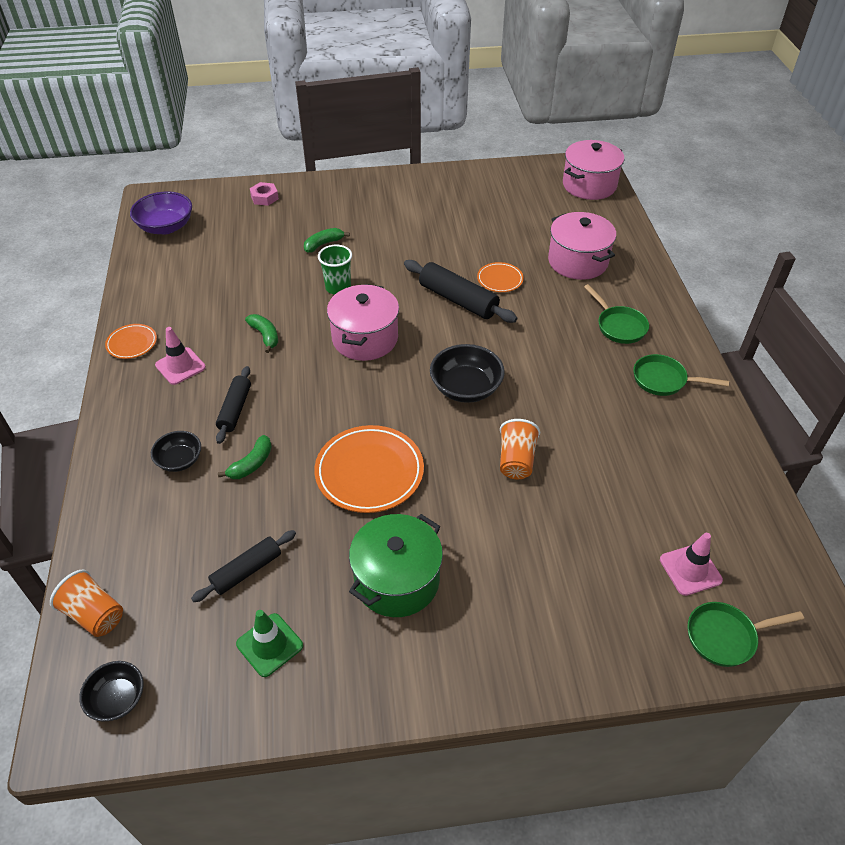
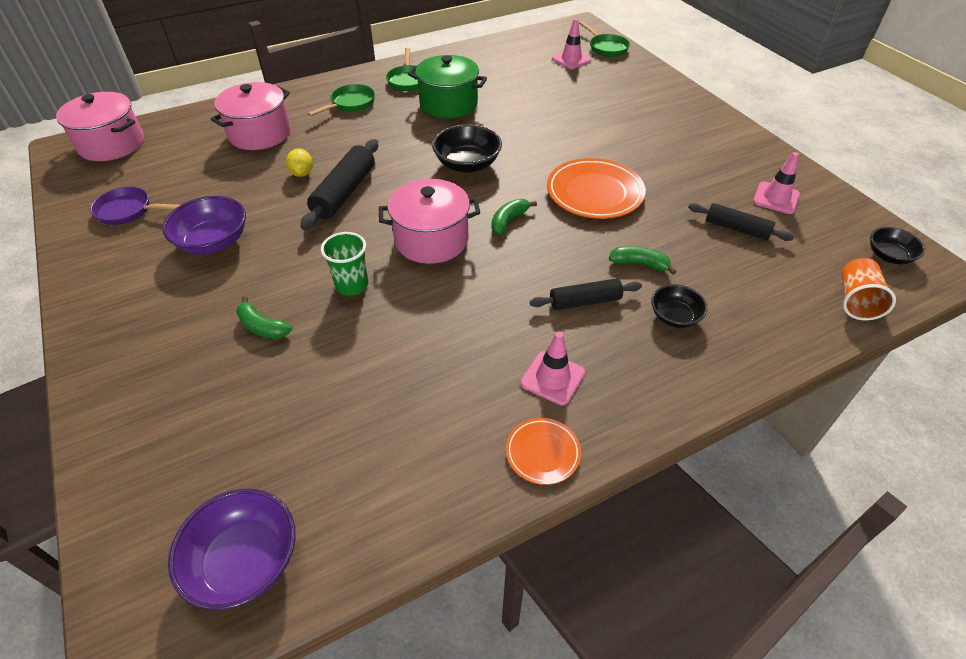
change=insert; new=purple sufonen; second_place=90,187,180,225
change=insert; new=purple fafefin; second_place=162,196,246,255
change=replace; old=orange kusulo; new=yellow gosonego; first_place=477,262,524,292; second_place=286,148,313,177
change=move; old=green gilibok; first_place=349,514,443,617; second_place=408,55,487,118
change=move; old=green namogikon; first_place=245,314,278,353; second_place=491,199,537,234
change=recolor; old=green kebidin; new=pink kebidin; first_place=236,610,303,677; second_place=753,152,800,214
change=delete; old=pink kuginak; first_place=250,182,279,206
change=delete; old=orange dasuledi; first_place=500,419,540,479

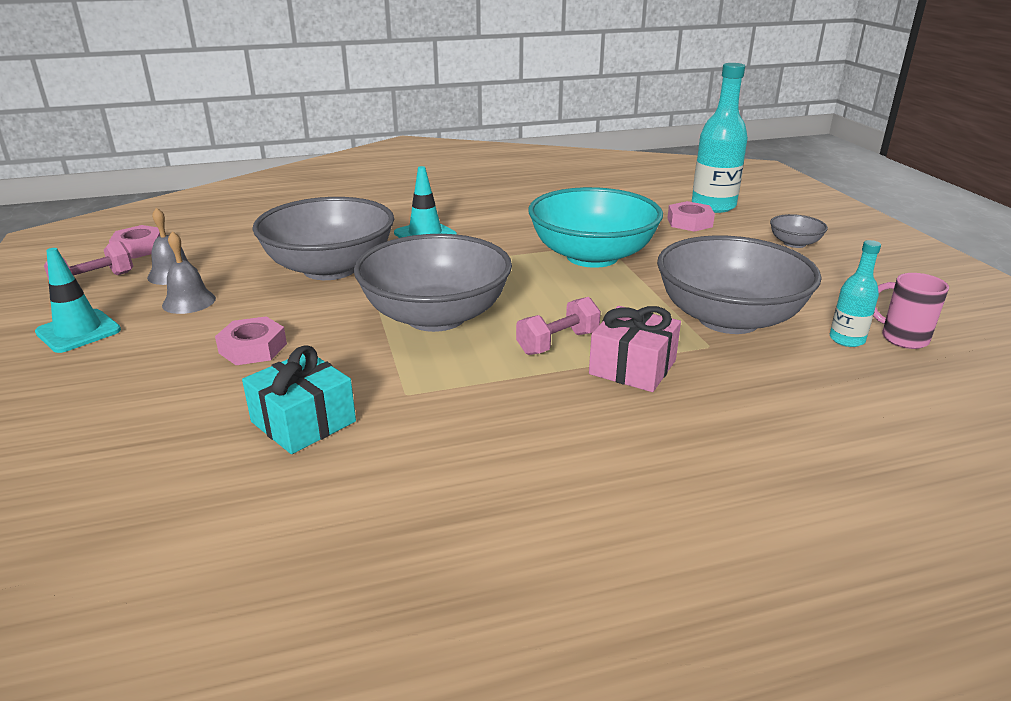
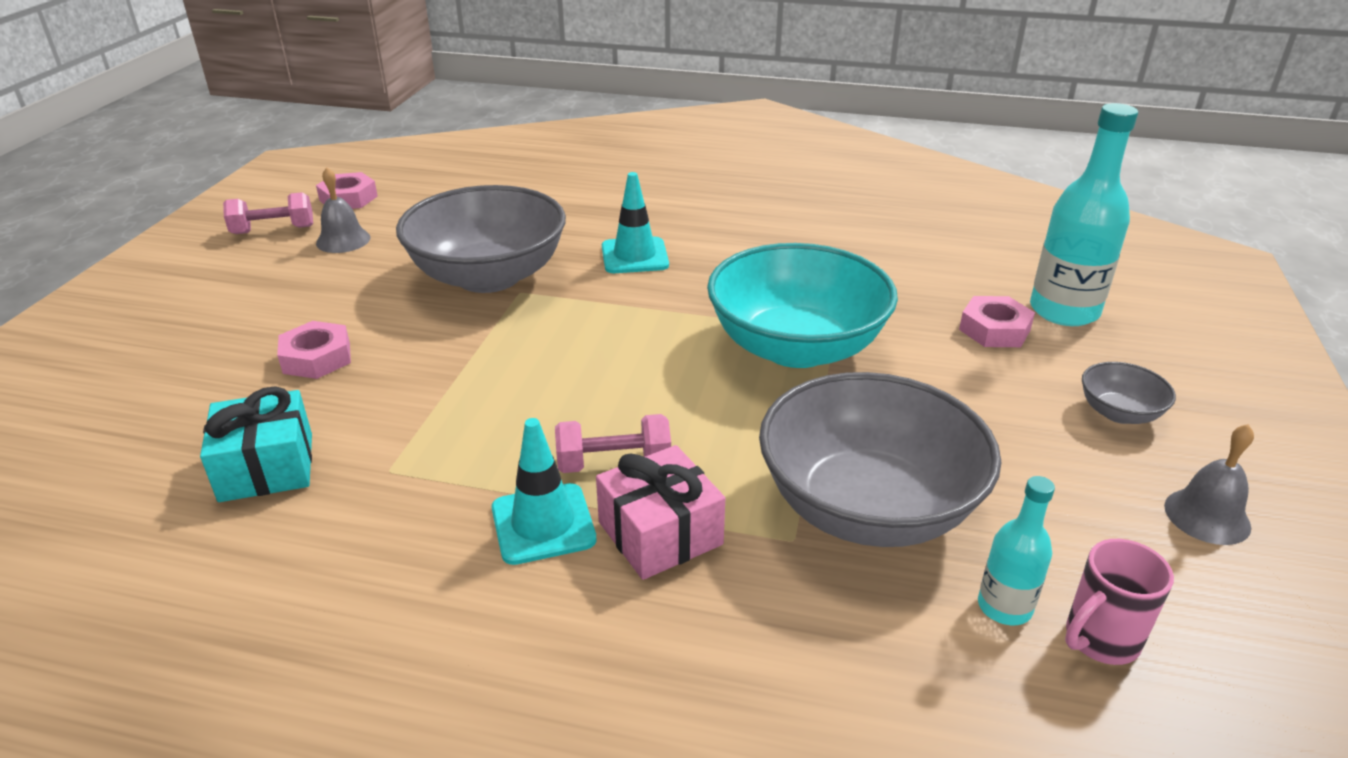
change=move; old=turquoise kebidin; first_place=35,248,121,353; second_place=492,418,597,565
change=rotate; old=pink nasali; first_place=874,273,949,349; second_place=1065,539,1174,665; degrees=-105
change=move; old=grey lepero; first_place=162,231,216,314; second_place=1164,424,1254,545
change=delete; old=grey fafefin; first_place=354,234,512,332

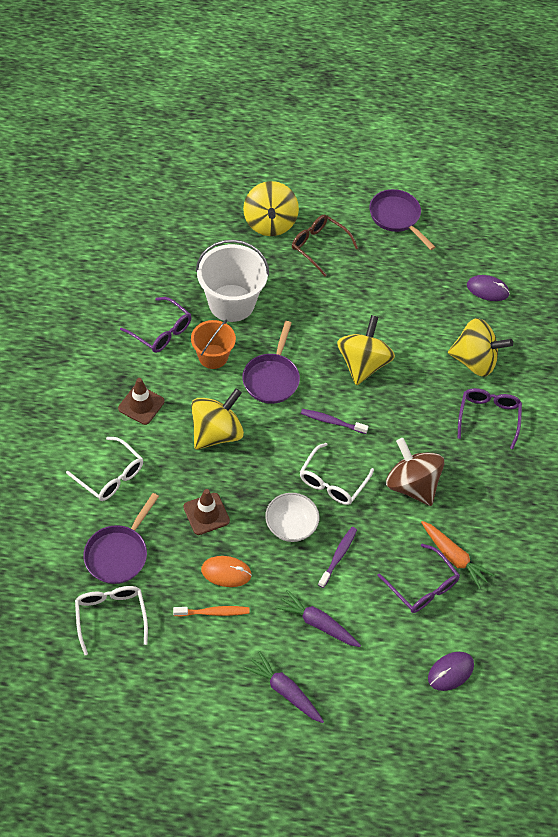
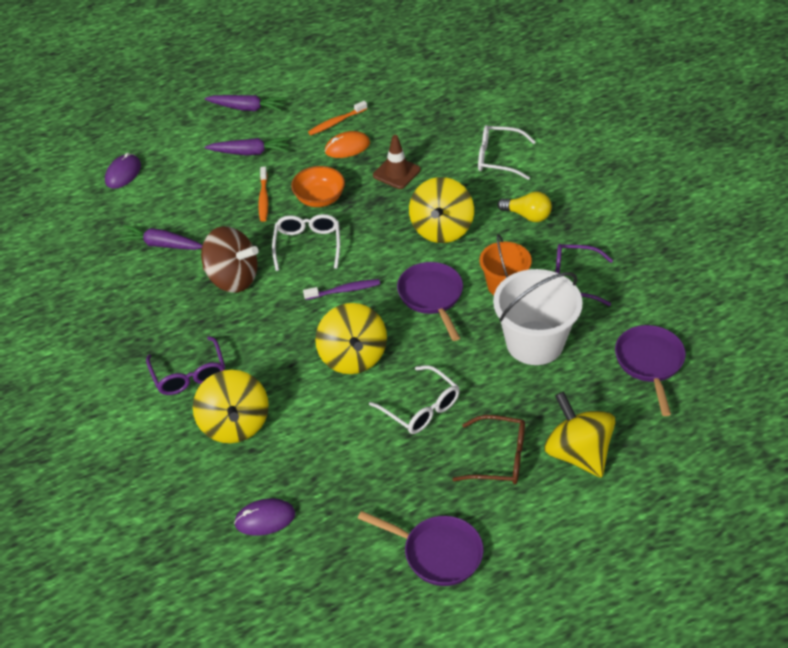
change=recolor; old=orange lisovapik; new=purple lisovapik; first_place=421,521,494,589; second_place=116,225,202,250
change=rotate; old=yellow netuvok; first_place=448,318,513,377; second_place=193,370,269,443; degrees=-90
change=recolor; old=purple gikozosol; new=orange gikozosol; first_place=318,527,357,588; second_place=258,167,268,222
change=recolor; old=white fafefin; new=orange fafefin; first_place=265,493,319,542; second_place=291,166,345,207
change=move; old=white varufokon; first_place=75,586,148,656; second_place=369,365,460,434
change=replace; old=brown kebidin; new=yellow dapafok; first_place=118,378,165,425; second_place=497,192,552,222
change=move; old=purple sufonen; first_place=83,493,159,584; second_place=615,325,686,416
change=delete; old=purple varufokon; first_place=377,544,460,613

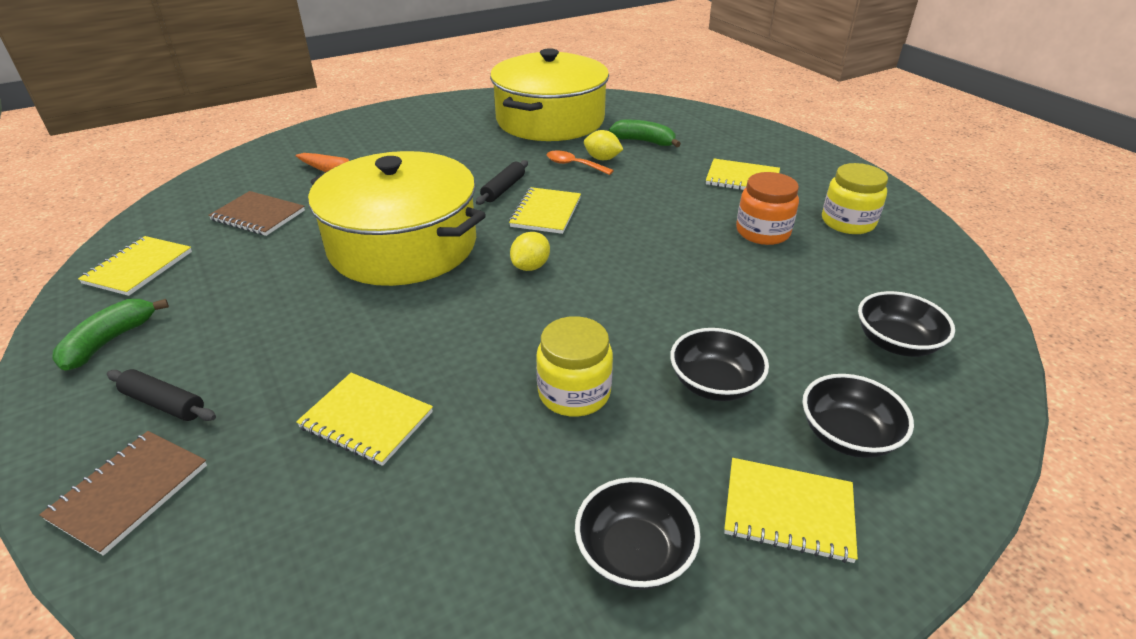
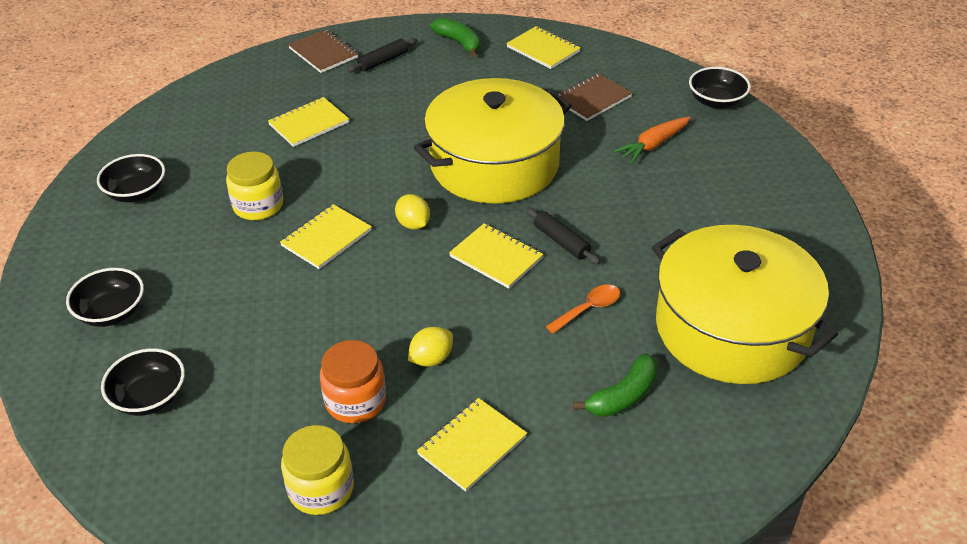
change=move; old=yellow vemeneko; first_place=724,458,858,563; second_place=280,204,372,269
change=move; old=yellow gosonego; first_place=584,130,623,160; second_place=408,327,453,367
change=move; old=black fafefin; first_place=670,328,769,401; second_place=689,67,751,109

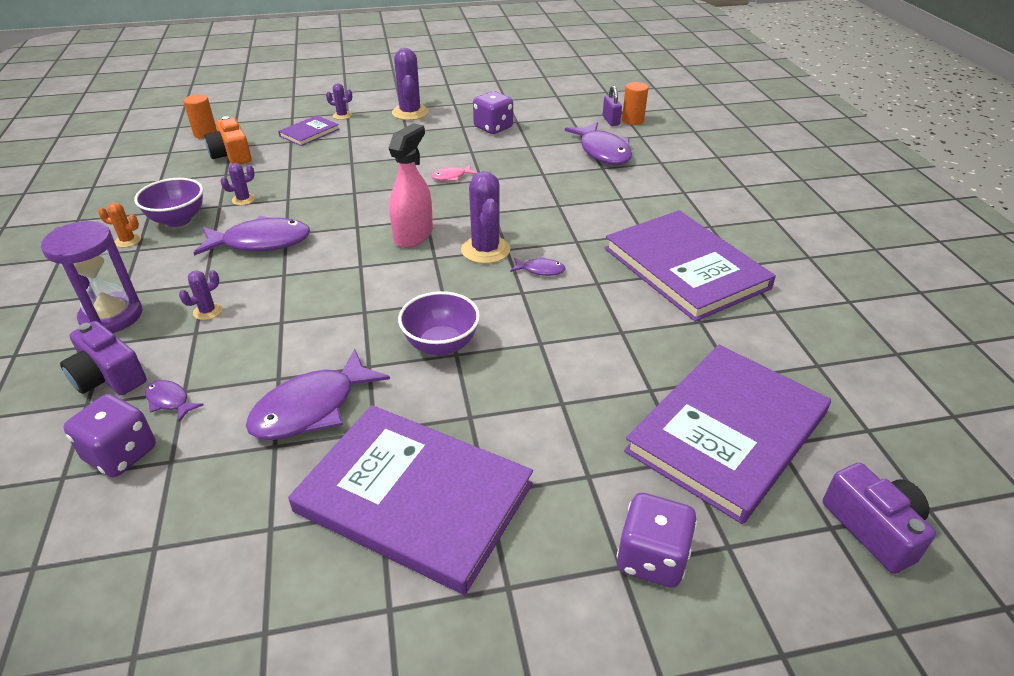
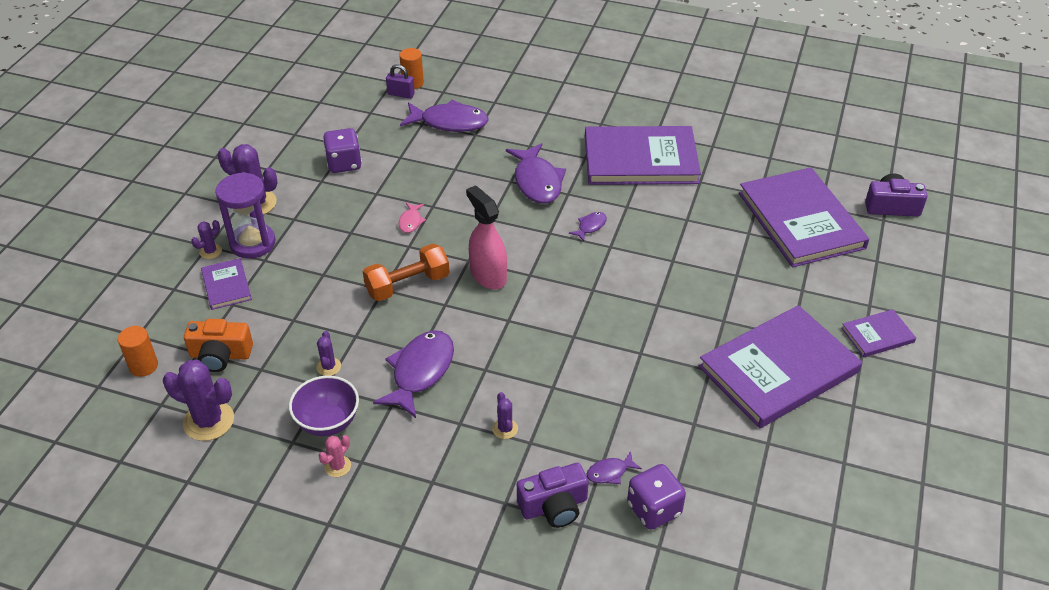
change=move; old=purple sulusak; first_place=461,171,510,264; second_place=163,360,234,441
change=move; old=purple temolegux; first_place=41,221,143,333; second_place=215,172,275,259
change=recolor; old=orange sulusak; new=pink sulusak; first_place=98,202,141,248; second_place=319,435,351,477
change=insert; new=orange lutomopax; second_place=363,244,450,301
change=move; old=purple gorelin; first_place=246,348,390,440; second_place=506,143,566,203
change=insert; new=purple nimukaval; second_place=842,309,916,357
change=delete; old=purple fafefin; first_place=398,291,480,356
change=delete; old=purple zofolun; first_place=617,493,697,588

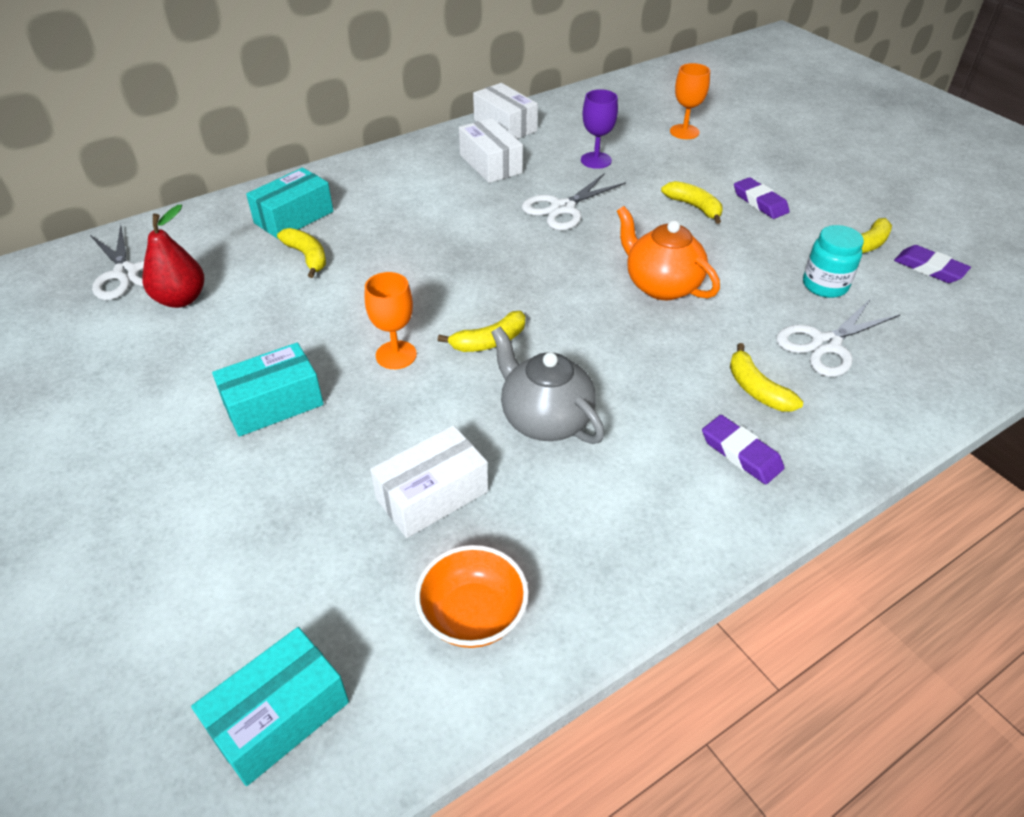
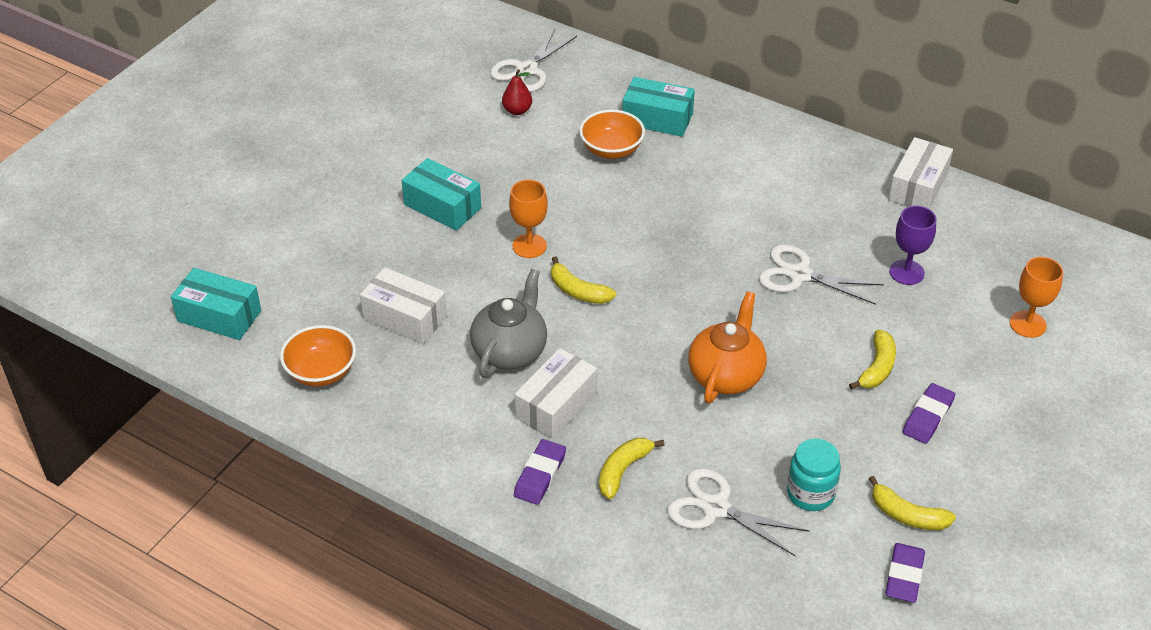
change=resize; old=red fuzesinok; first_place=142,205,204,308; second_place=502,69,532,115; factor=0.65
change=move; old=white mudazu; first_place=459,118,523,183; second_place=515,348,597,439
change=replace; old=yellow namogikon; new=orange fafefin; first_place=277,228,326,278; second_place=579,110,645,159

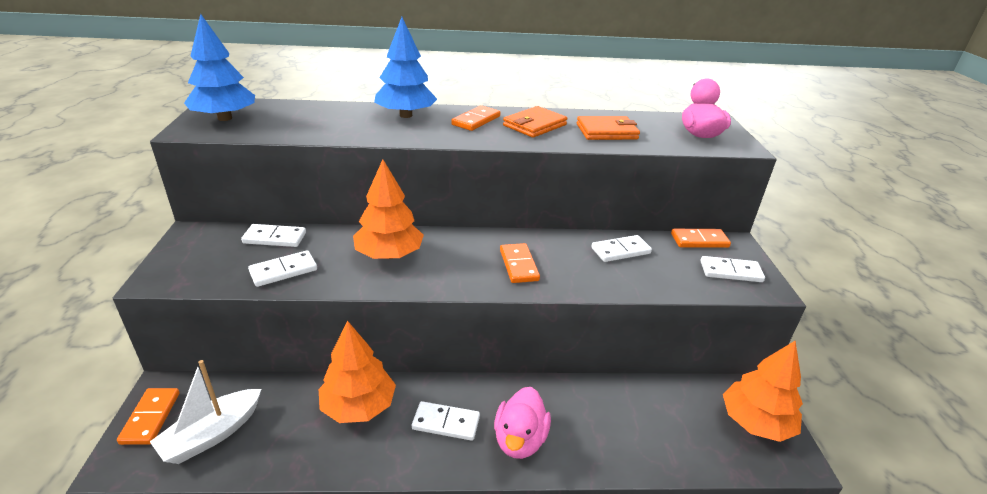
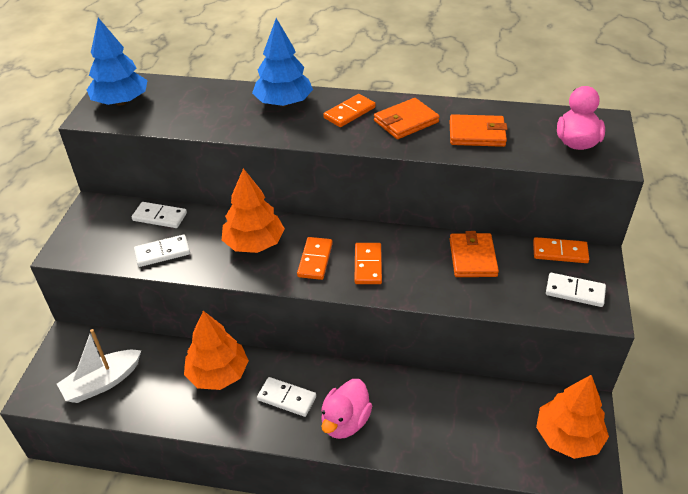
change=move; old=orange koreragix; first_place=117,388,180,445; second_place=297,237,333,280
change=replace; old=white koreragix; new=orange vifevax; first_place=591,235,652,262; second_place=449,231,499,277

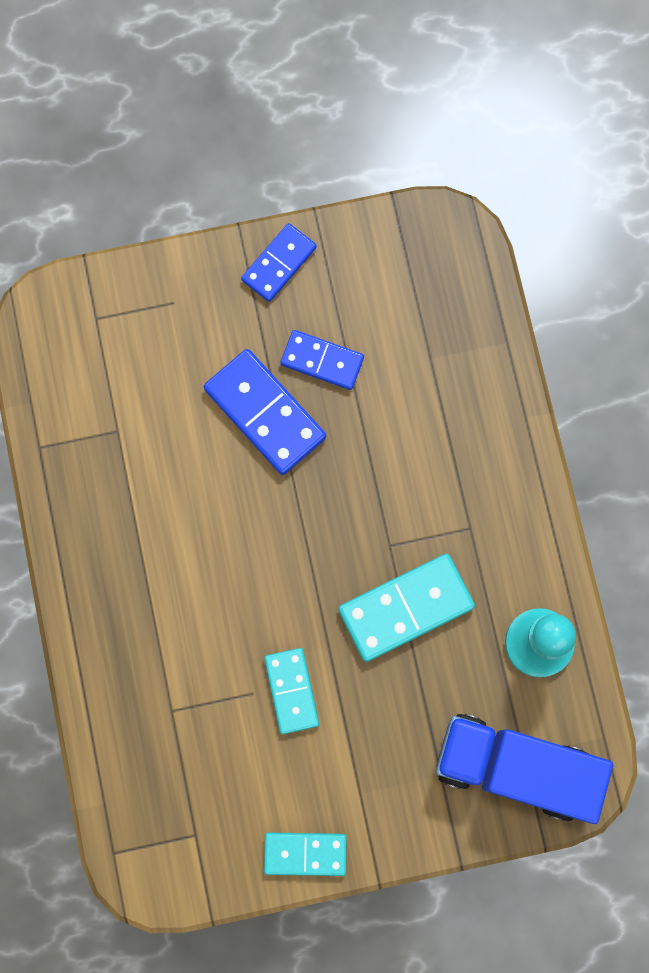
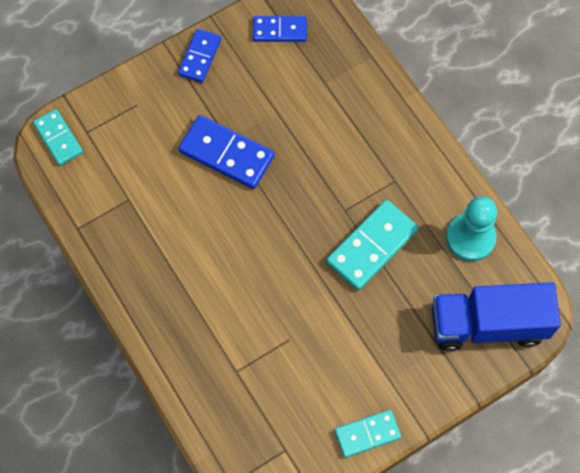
change=move; old=turquoise koreragix; first_place=264,648,319,734; second_place=33,109,83,166
change=move; old=blue koreragix; first_place=280,330,364,390; second_place=253,16,307,42

